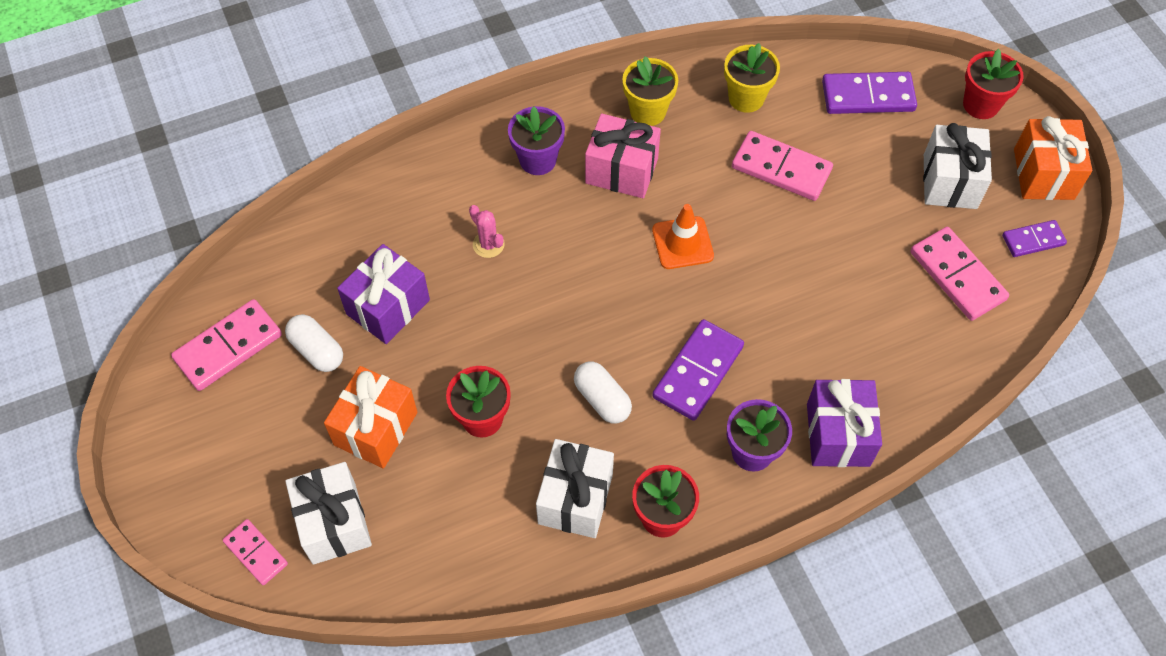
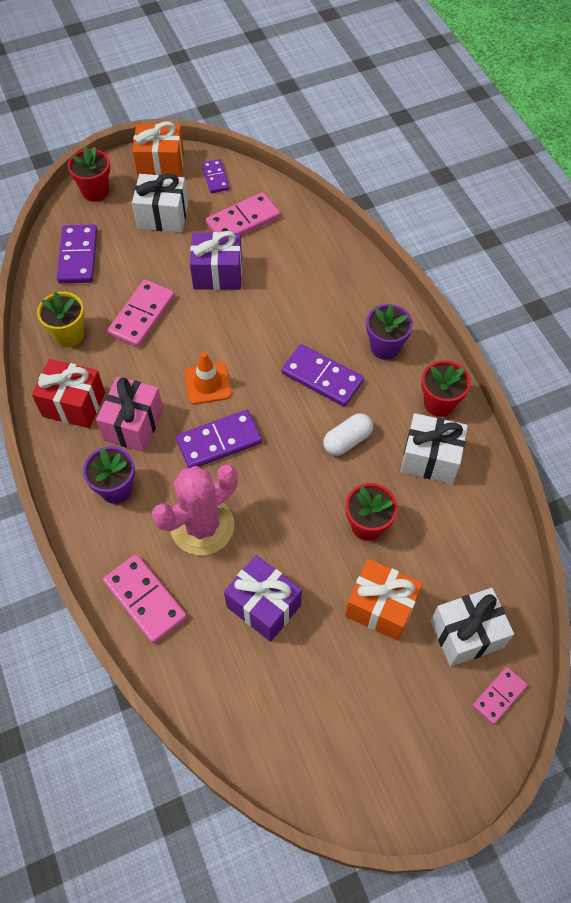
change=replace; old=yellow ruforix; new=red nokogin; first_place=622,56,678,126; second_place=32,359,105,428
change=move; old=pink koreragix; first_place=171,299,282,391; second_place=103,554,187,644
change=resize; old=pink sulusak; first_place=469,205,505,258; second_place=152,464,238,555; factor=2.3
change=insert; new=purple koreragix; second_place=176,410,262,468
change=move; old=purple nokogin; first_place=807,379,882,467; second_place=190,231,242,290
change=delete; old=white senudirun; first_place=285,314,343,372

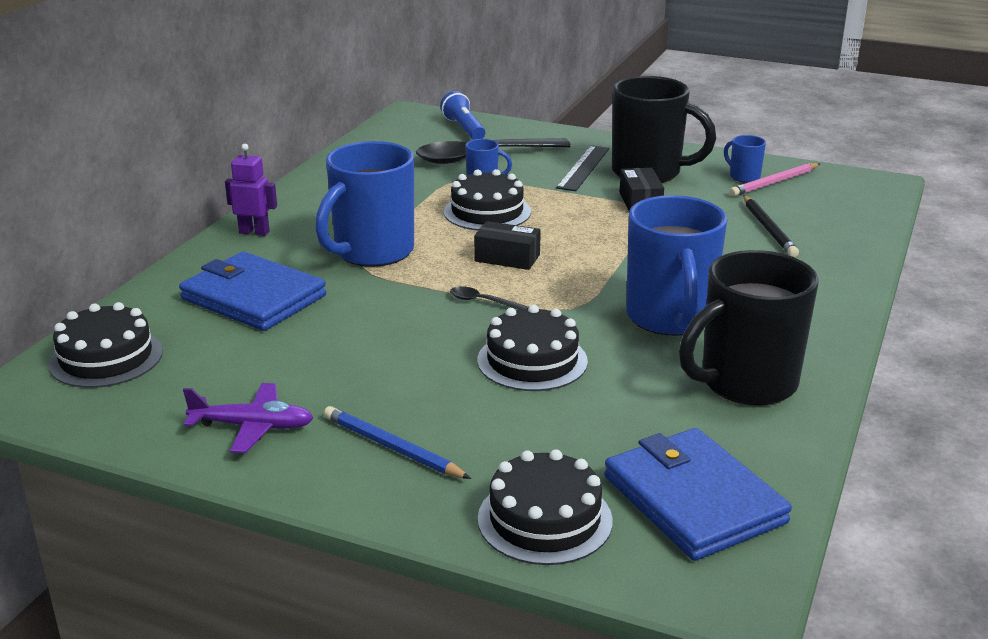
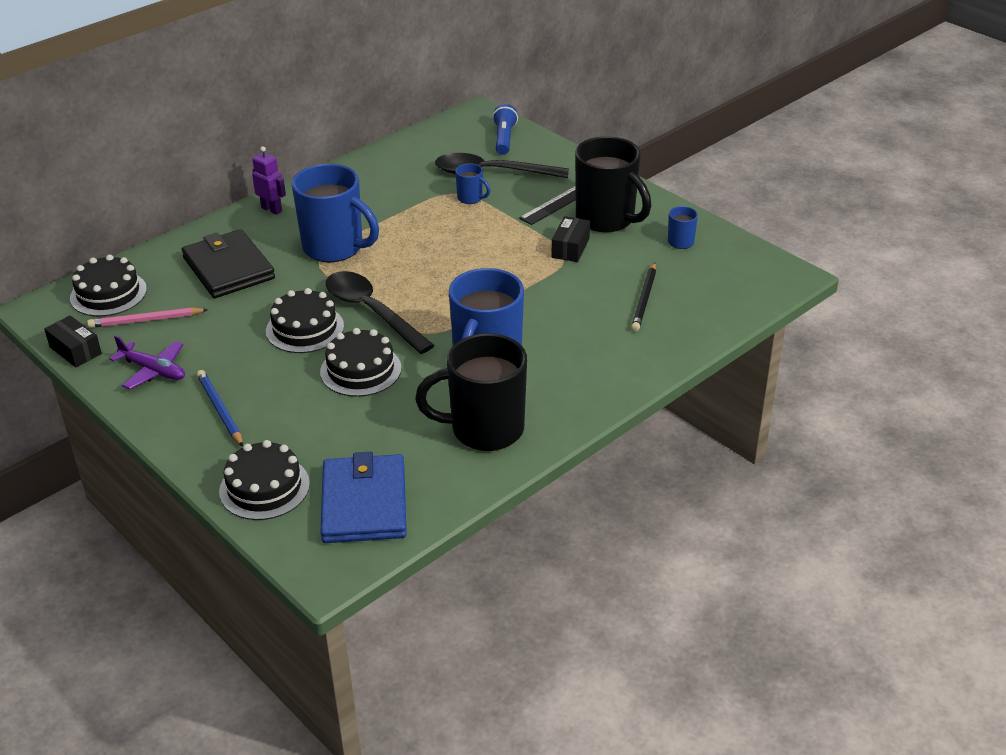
change=move; old=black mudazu; first_place=474,221,541,270; second_place=44,315,102,368
change=move; old=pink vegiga; first_place=729,163,820,196; second_place=87,307,208,328
change=recolor; old=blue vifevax; new=black vifevax; first_place=179,252,326,331; second_place=182,229,275,298
change=move; old=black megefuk; first_place=444,169,531,230; second_place=266,288,344,353
change=rotate; old=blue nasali; first_place=315,141,414,267; second_place=292,164,379,262; degrees=-120
change=resize; old=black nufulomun; first_place=450,286,529,310; second_place=326,271,435,354; factor=2.44

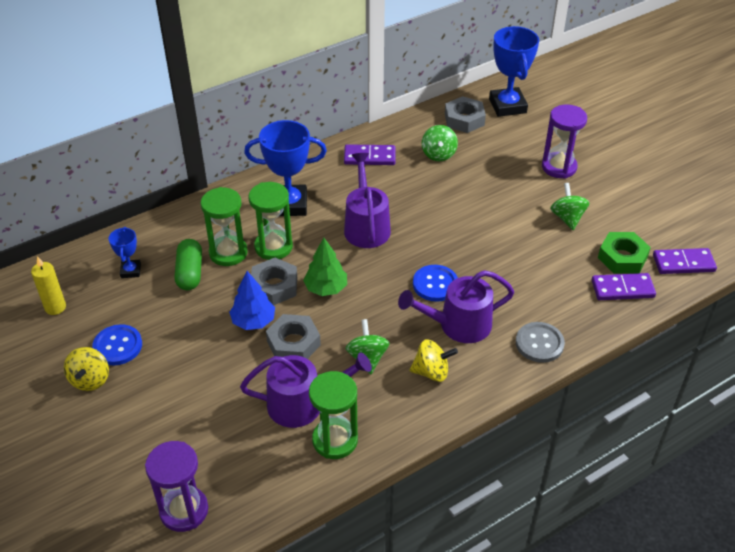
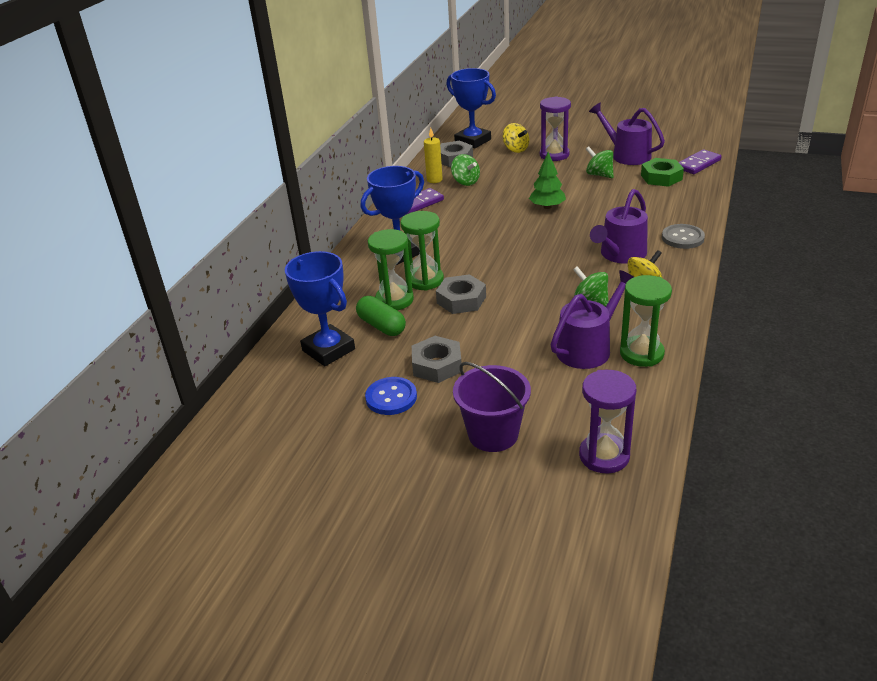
change=resize; old=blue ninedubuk; first_place=109,227,141,278; second_place=285,251,355,366; factor=1.96
change=move; old=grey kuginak; first_place=266,314,321,359; second_place=412,336,461,383
change=move; old=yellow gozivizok; first_place=31,256,66,315; second_place=424,128,443,183
change=insert; new=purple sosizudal; second_place=453,362,531,452
change=move; old=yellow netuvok; first_place=64,347,109,391; second_place=503,123,529,153
change=move; old=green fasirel; first_place=303,238,347,296; second_place=529,152,566,209
change=move; old=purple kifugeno; first_place=344,153,391,248; second_place=589,103,665,165
change=delete; old=blue fasirel; first_place=229,271,275,330
change=delete; old=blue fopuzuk; first_place=413,265,458,302
change=delete; old=purple koreragix; first_place=592,273,656,300

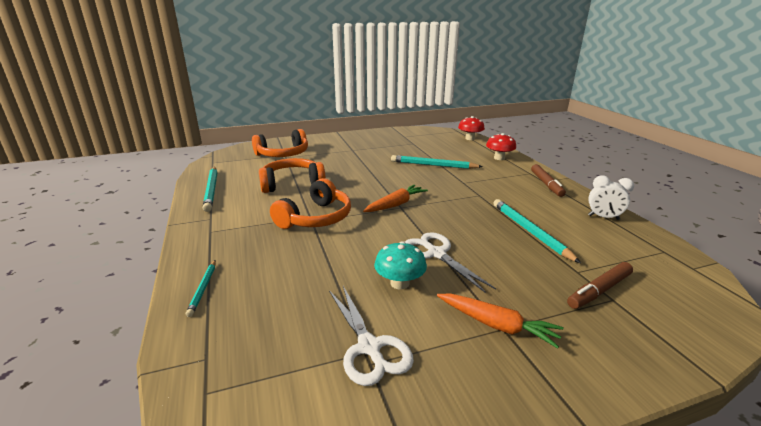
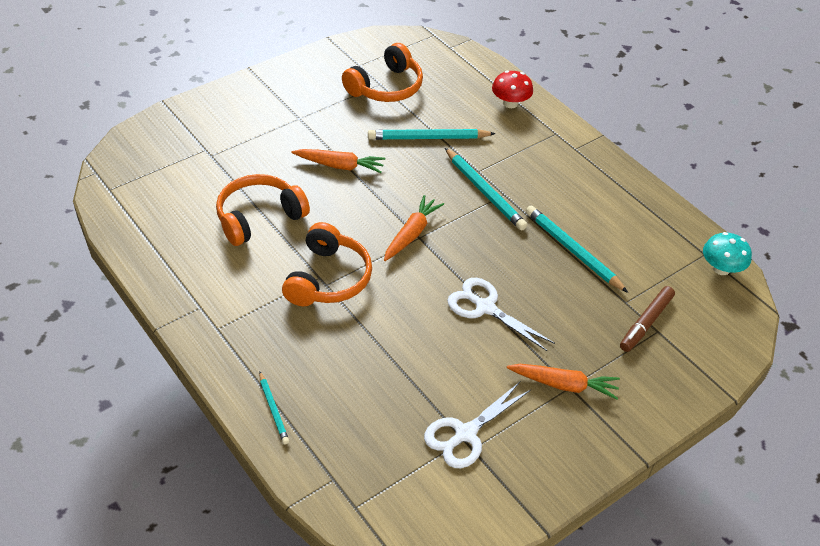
change=insert; new=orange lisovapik; second_place=292,149,385,173
change=move; old=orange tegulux; first_place=252,129,308,157; second_place=342,43,423,102
change=rotate; old=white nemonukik; first_place=329,286,414,386; second_place=424,382,531,468; degrees=90
change=move; old=turquoise vegiga; first_place=203,167,217,212; second_place=445,148,527,231
change=move; old=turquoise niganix; first_place=374,241,427,290; second_place=703,232,752,275
change=delete; old=red niganix; first_place=458,116,485,140
change=delete; old=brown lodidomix; first_place=531,164,566,197
change=delete; old=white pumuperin; first_place=588,175,634,220

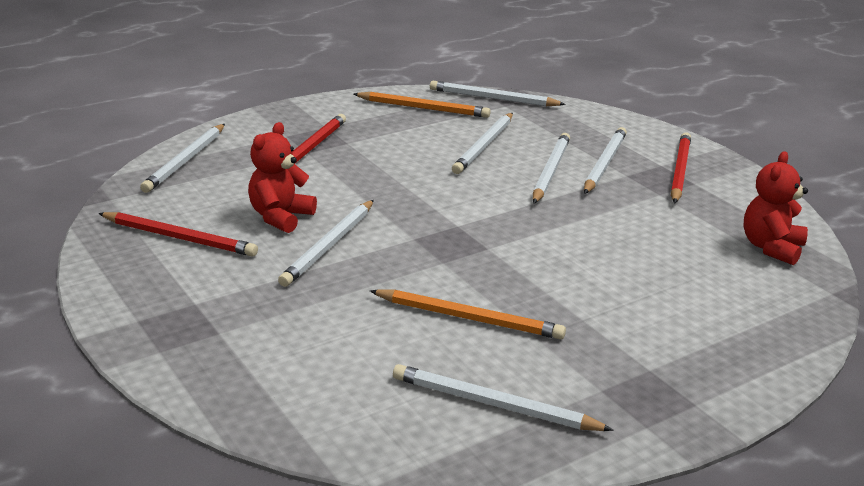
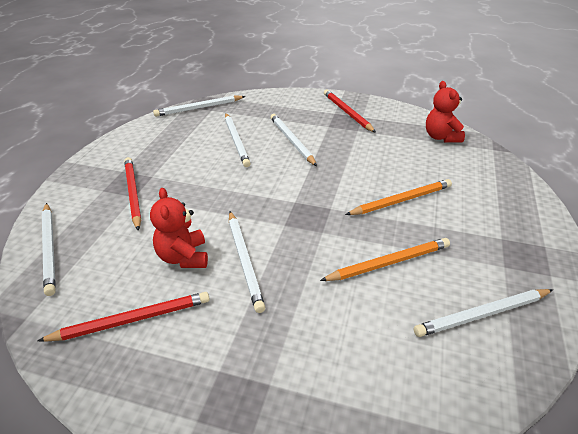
change=move; old=orange vegiga; first_place=353,92,491,118; second_place=345,179,452,215
change=delete; old=white vegiga; first_place=584,127,627,194

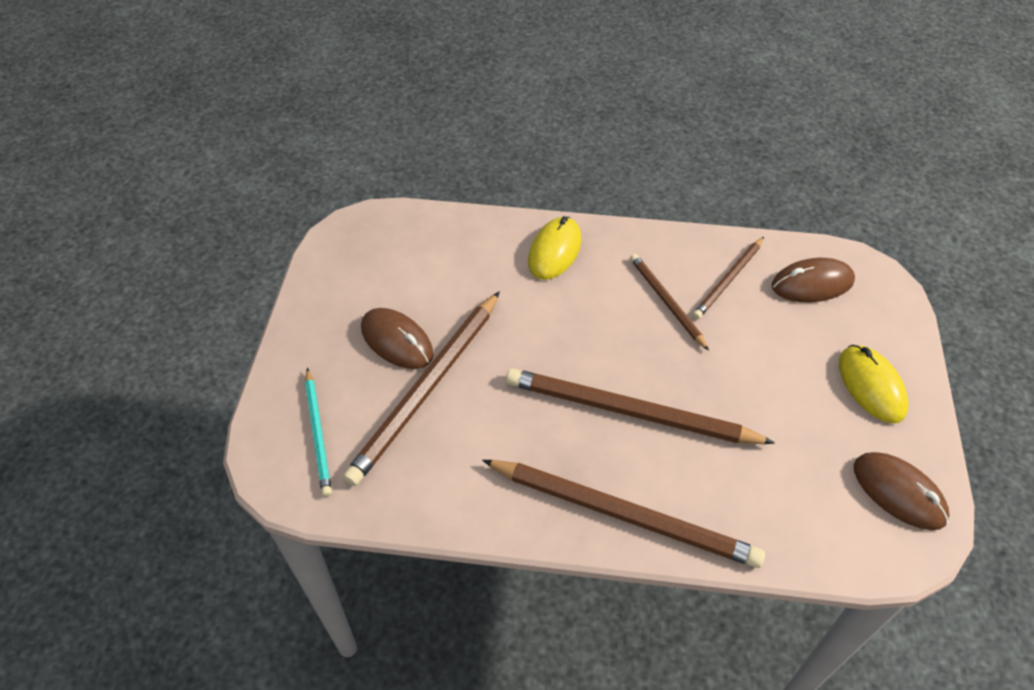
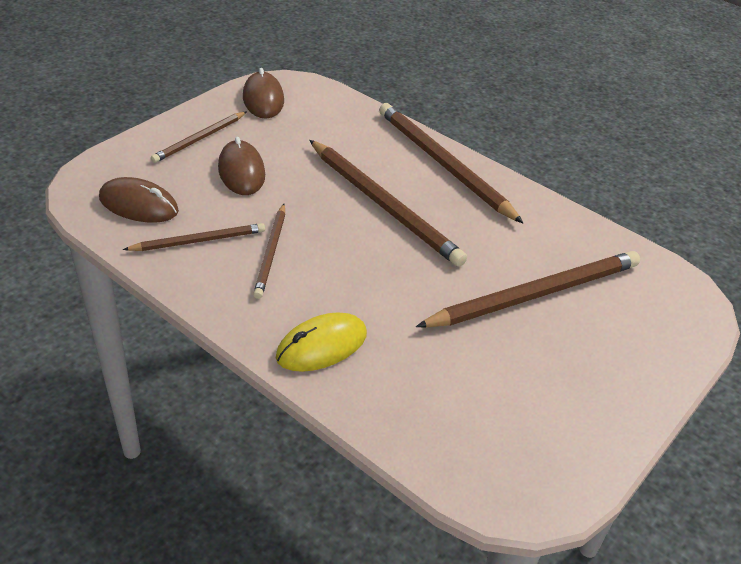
change=replace; old=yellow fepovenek; new=brown vegiga; first_place=839,345,909,423; second_place=151,112,246,163
change=move; old=brown fepovenek; first_place=361,308,434,369; second_place=218,137,265,195
change=delete; old=turquoise vegiga; first_place=305,368,332,497

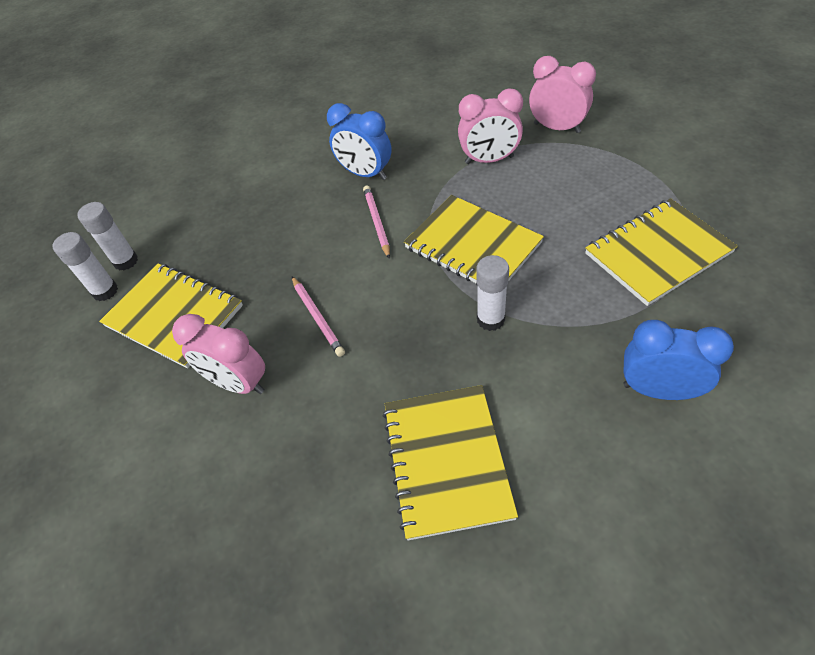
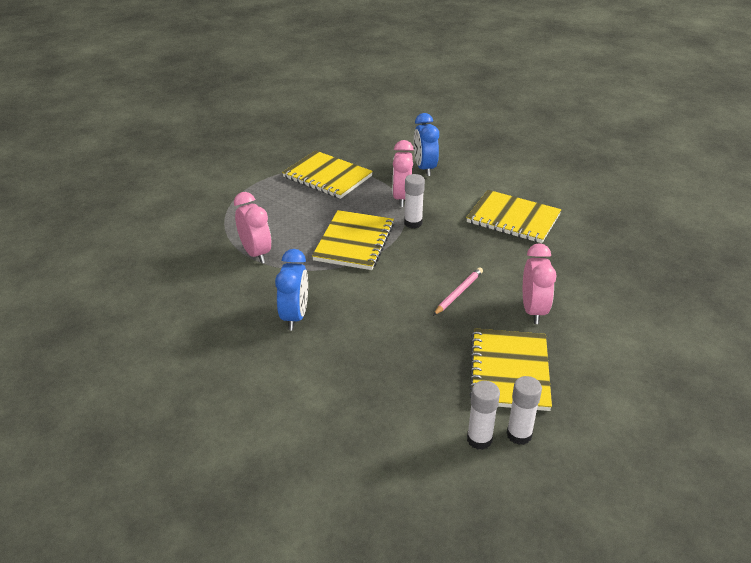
change=move; old=pink pumuperin; first_place=529,56,596,133; second_place=393,140,414,207
change=rotate; old=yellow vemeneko; first_place=383,385,518,540; second_place=466,190,561,243; degrees=60
change=delete; old=pink vegiga; first_place=363,185,390,259

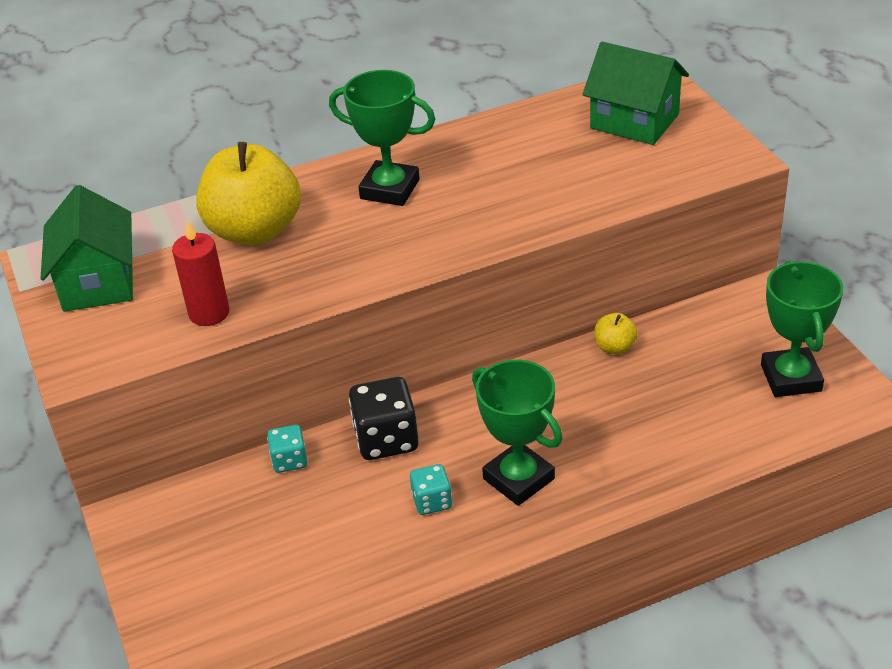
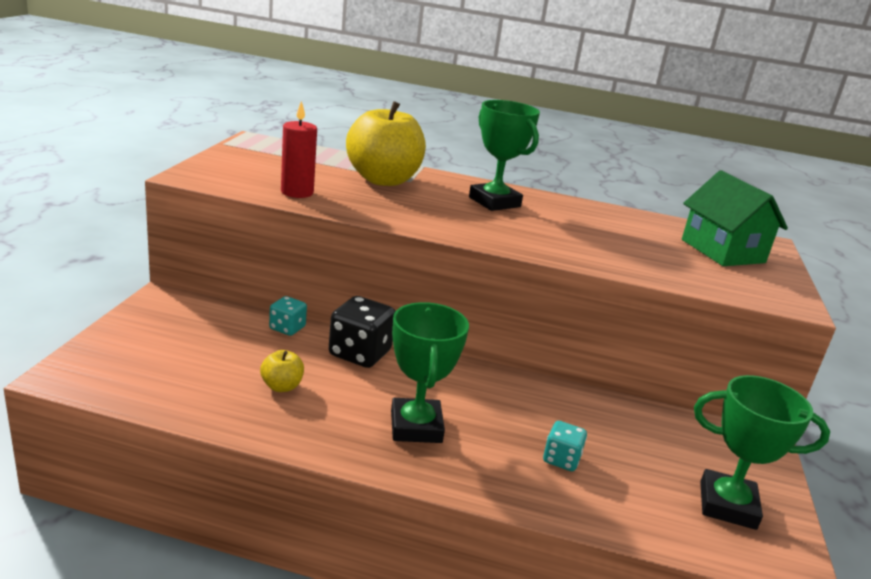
change=move; old=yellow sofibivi; first_place=595,313,638,354; second_place=260,350,304,392
change=move; old=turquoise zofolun; first_place=410,464,452,515; second_place=543,421,587,471
change=rotate; old=green ninedubuk; first_place=761,260,843,397; second_place=694,375,830,530; degrees=75
change=delete; old=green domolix; first_place=41,185,133,312

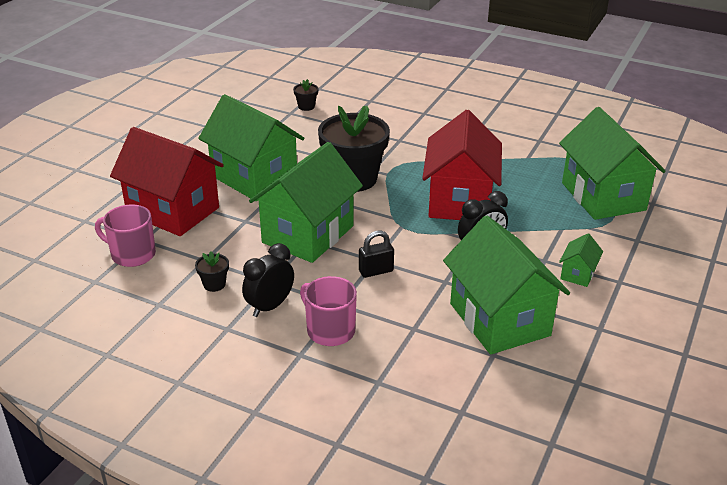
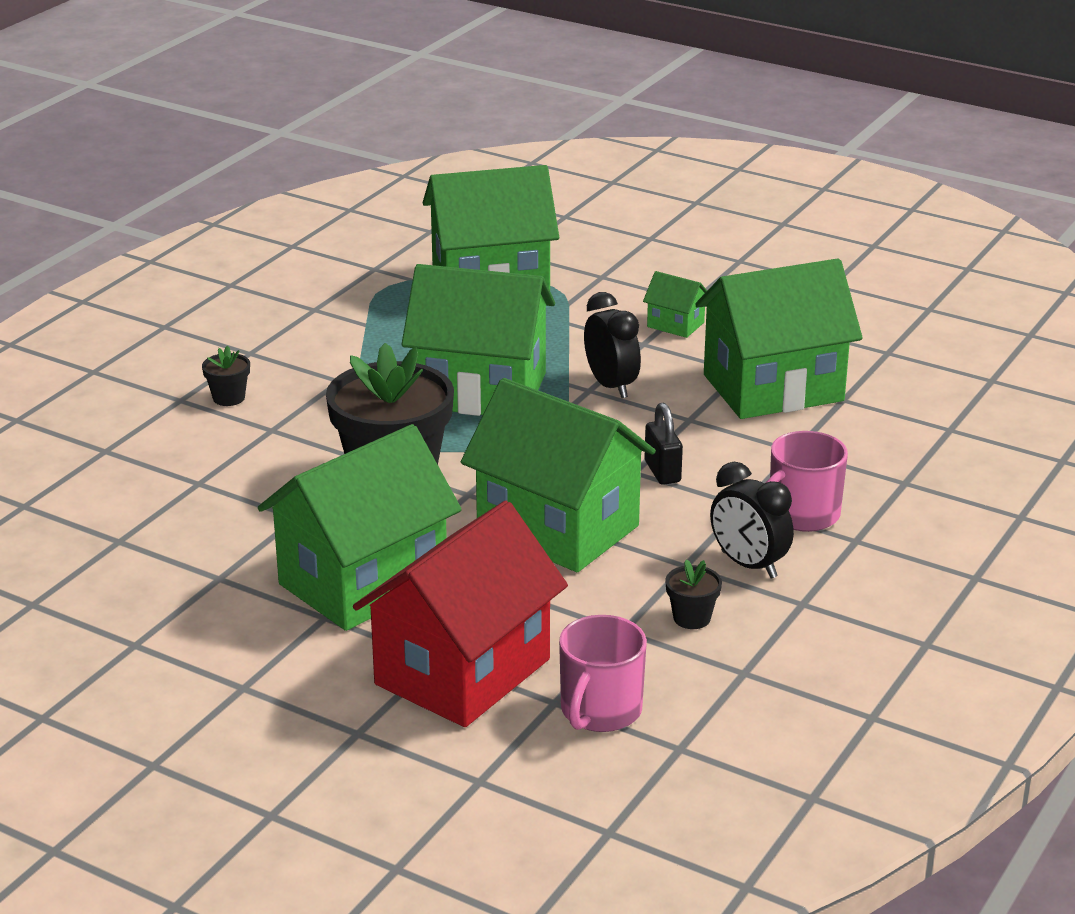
change=move; old=black ruforix; first_place=293,79,318,111; second_place=202,345,250,406
change=recolor; old=red domolix; new=green domolix; first_place=422,110,502,220; second_place=401,264,555,416

